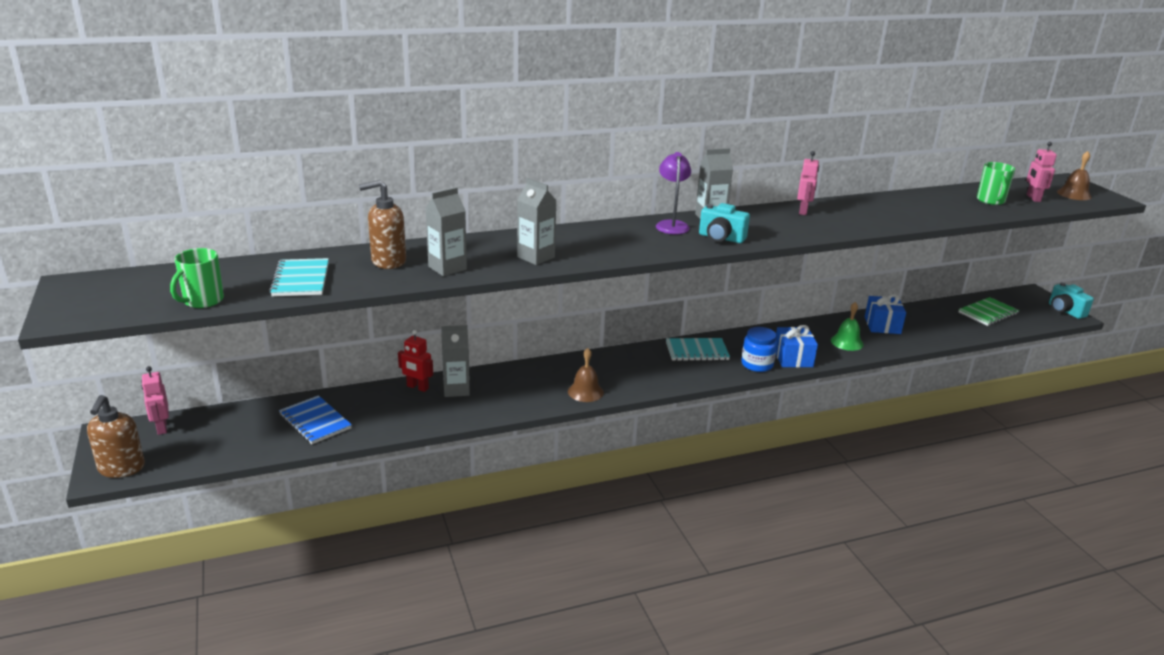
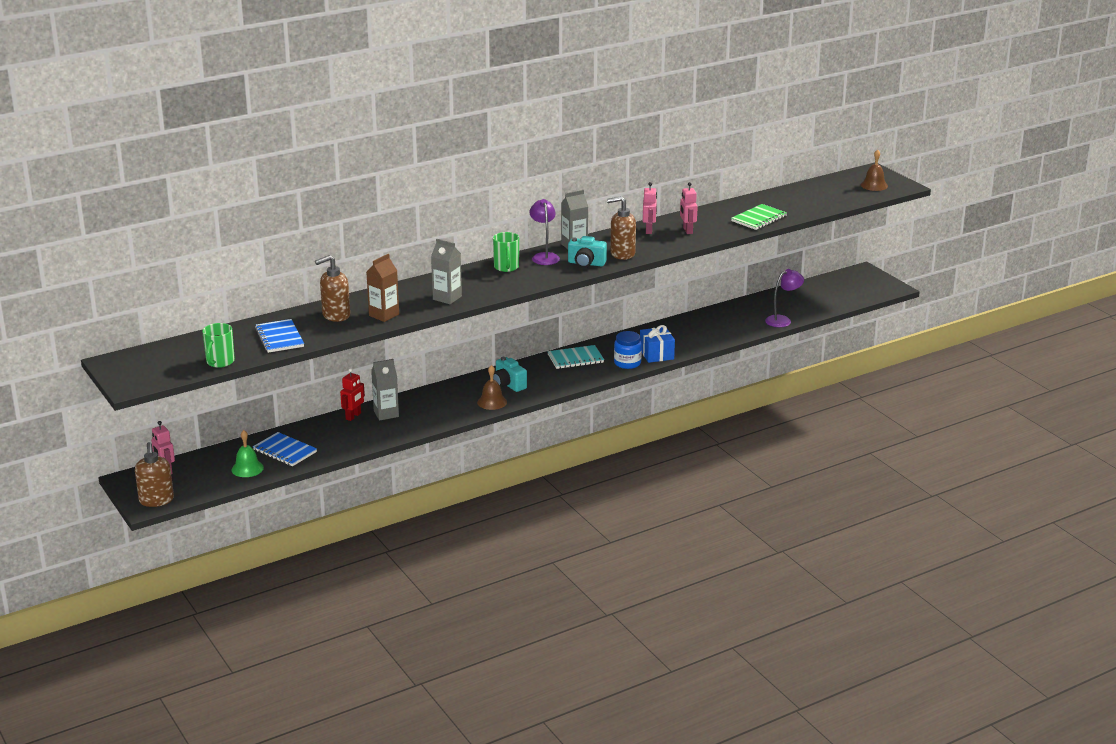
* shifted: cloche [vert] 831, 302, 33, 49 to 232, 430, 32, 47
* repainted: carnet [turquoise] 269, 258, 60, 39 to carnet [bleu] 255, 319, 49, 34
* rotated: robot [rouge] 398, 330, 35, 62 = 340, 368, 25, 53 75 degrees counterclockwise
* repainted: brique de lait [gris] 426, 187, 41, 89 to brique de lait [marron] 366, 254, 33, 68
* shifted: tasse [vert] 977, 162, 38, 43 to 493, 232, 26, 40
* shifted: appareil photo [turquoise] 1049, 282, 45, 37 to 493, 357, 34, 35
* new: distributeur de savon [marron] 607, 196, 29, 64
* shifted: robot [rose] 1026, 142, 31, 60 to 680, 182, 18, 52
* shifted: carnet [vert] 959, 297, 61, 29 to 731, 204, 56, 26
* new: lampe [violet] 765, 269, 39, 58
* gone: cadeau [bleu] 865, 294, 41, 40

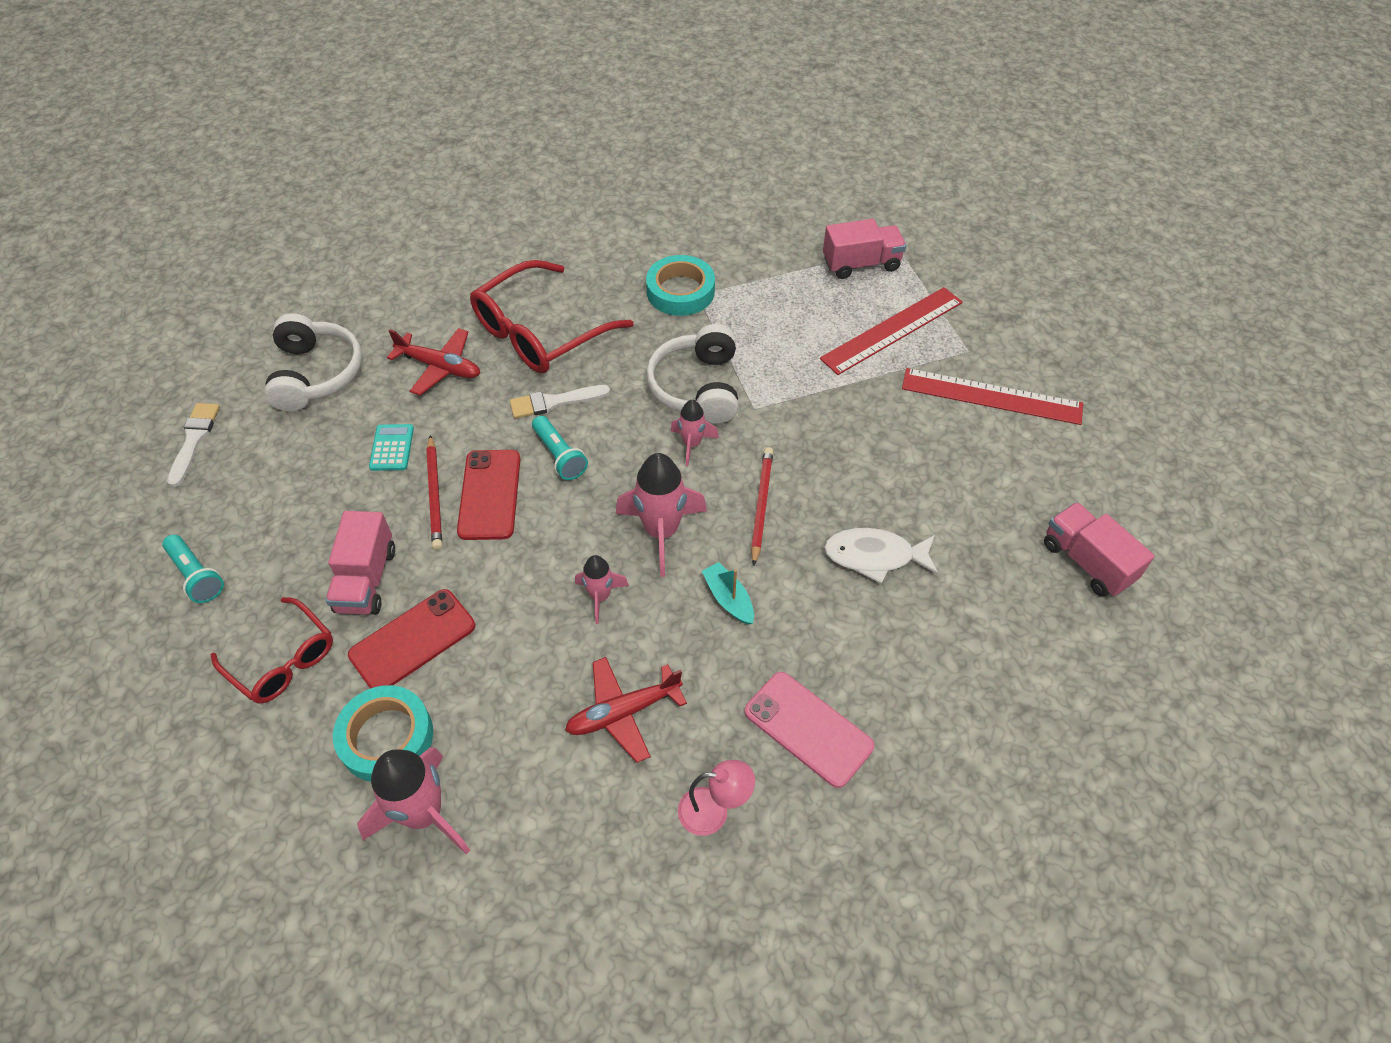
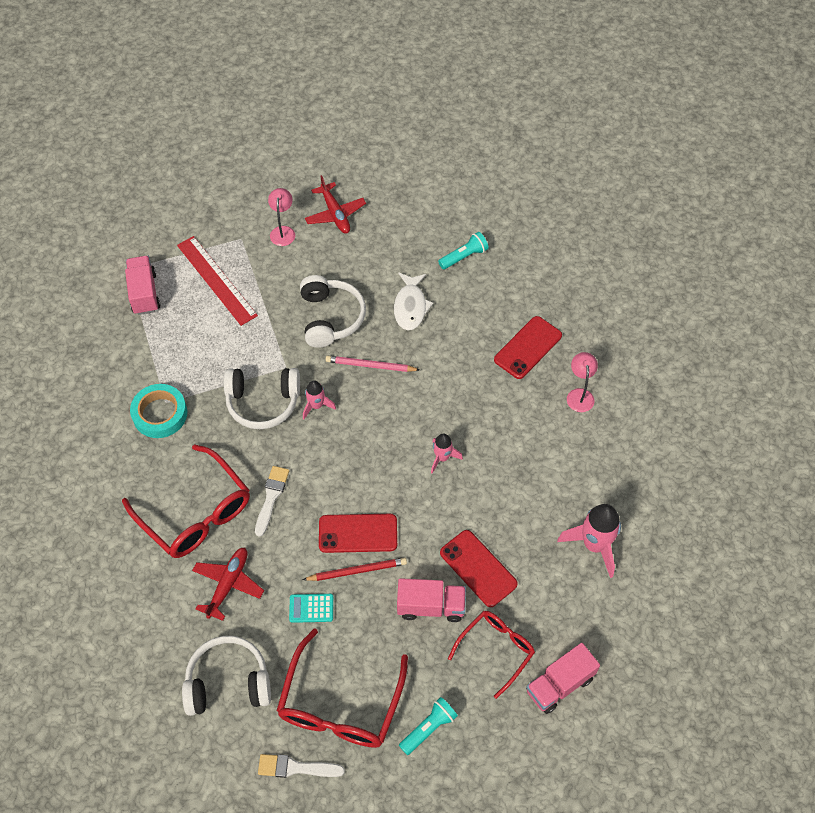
* rotated: pinceau [blanc] 510, 385, 100, 34 = 255, 466, 34, 71 150 degrees counterclockwise
* swapped: règle [rouge] 902, 368, 181, 57 to lampe [rose] 268, 188, 27, 58
* new: lunettes [rouge] 276, 628, 132, 120
* new: casque audio [blanc] 300, 275, 66, 73
* shifted: avion [rouge] 565, 657, 122, 106 to 305, 175, 61, 59
* repainted: crayon [rouge] 751, 447, 22, 119 to crayon [rose] 325, 356, 95, 16
* shifted: lampe de poche [turquoise] 532, 416, 56, 64 to 438, 232, 51, 37
* repainted: téléphone [rose] 745, 672, 129, 116 to téléphone [rouge] 494, 316, 68, 63
* shifted: camion [rose] 1044, 502, 111, 95 to 526, 643, 74, 71
* gone: ruban adhésif [turquoise] 333, 685, 100, 97
* gone: fusée [rose] 616, 453, 91, 124
* gone: bateau [turquoise] 702, 562, 52, 63

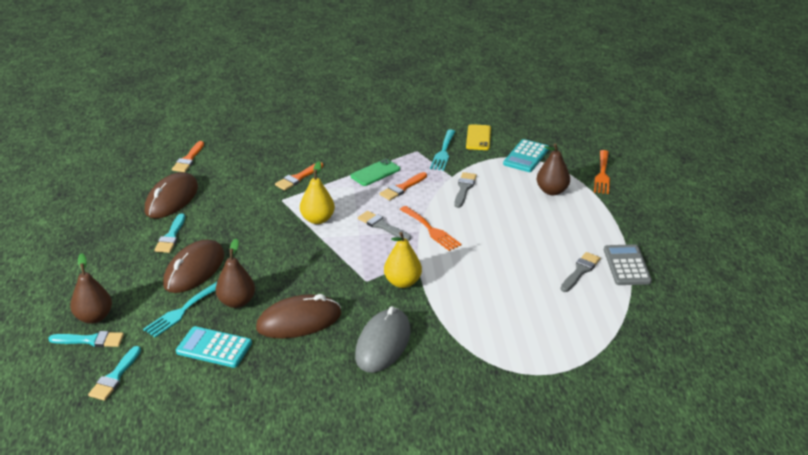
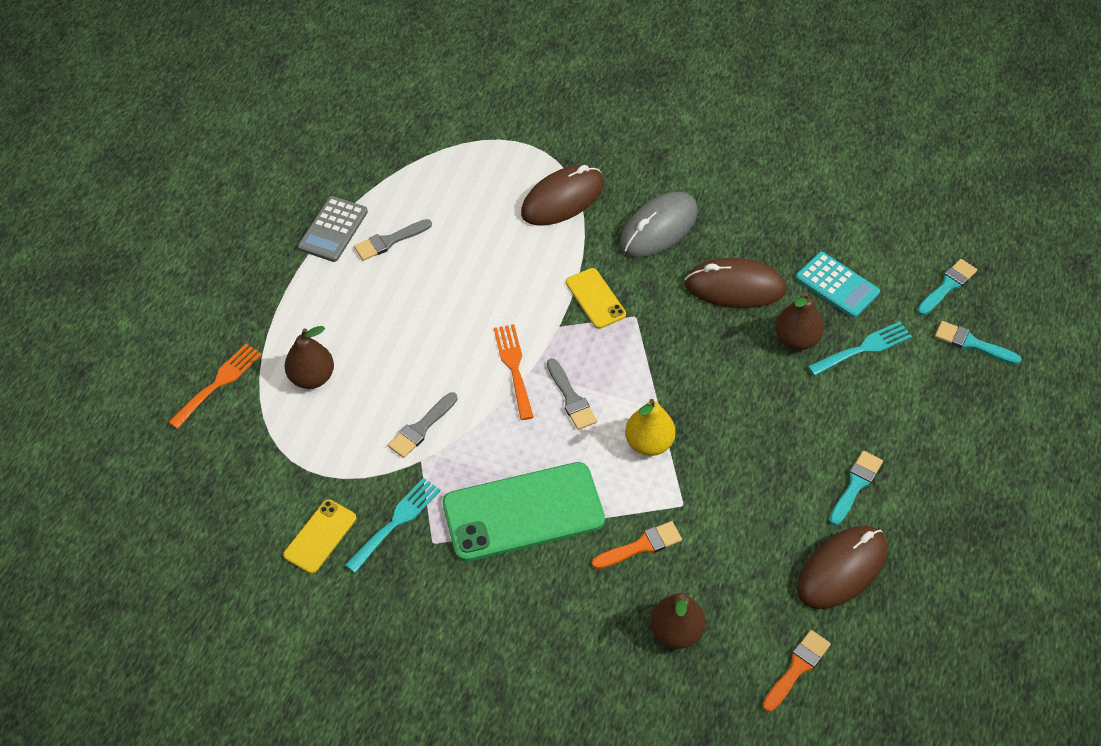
* scaled: téléphone [vert] 351, 159, 49, 27 = 443, 462, 162, 100 x2.00
* shifted: souris [marron] 163, 240, 61, 53 to 521, 165, 83, 61
* swapped: poire [jaune] 384, 232, 38, 56 to téléphone [jaune] 566, 268, 60, 61
* shifted: poire [marron] 70, 253, 42, 71 to 651, 593, 54, 56
* gone: pinceau [orange] 380, 172, 47, 28
* gone: calculatrice [turquoise] 503, 139, 46, 33

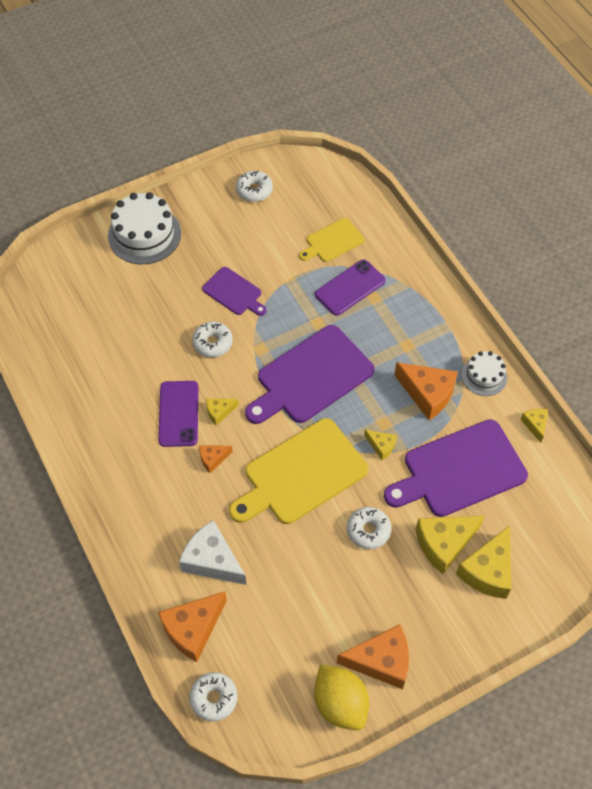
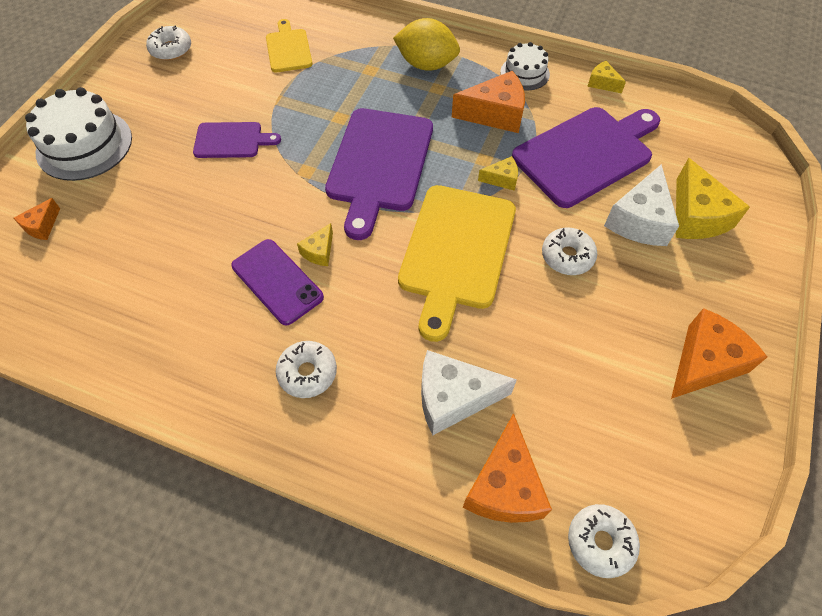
* shifted: fromage [orange] 199, 445, 34, 28 to 14, 198, 46, 42
* rotated: planche à découper [jaune] 299, 218, 65, 44 = 266, 19, 47, 53 150 degrees clockwise
* shifted: beignet [blanc] 192, 321, 41, 36 to 276, 341, 61, 57
* shifted: citron [jaune] 314, 665, 55, 65 to 393, 18, 67, 53
* rotated: planche à découper [violet] 384, 419, 144, 98 = 512, 107, 148, 101 150 degrees counterclockwise
* repainted: fromage [jaune] 416, 516, 68, 58 to fromage [blanc] 604, 164, 75, 82
* gone: téléphone [violet] 315, 260, 70, 56

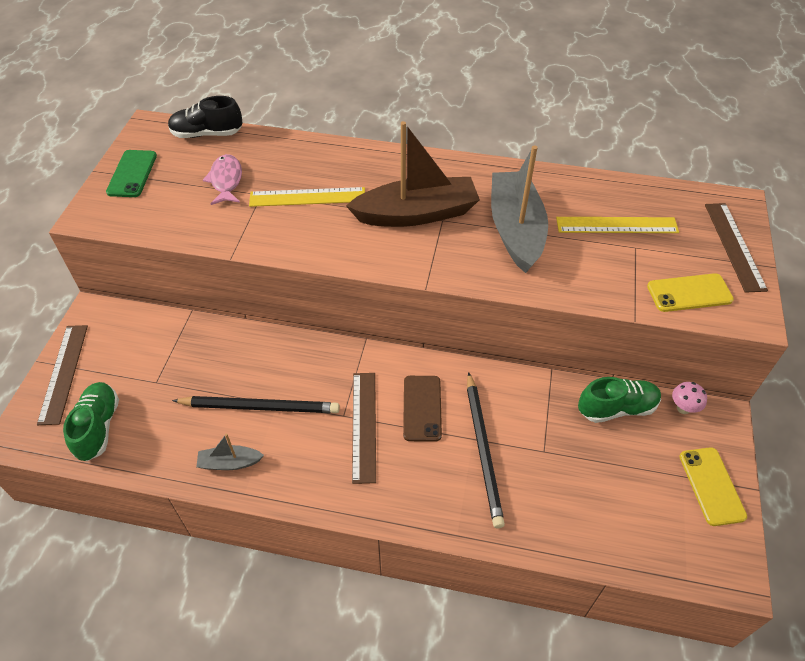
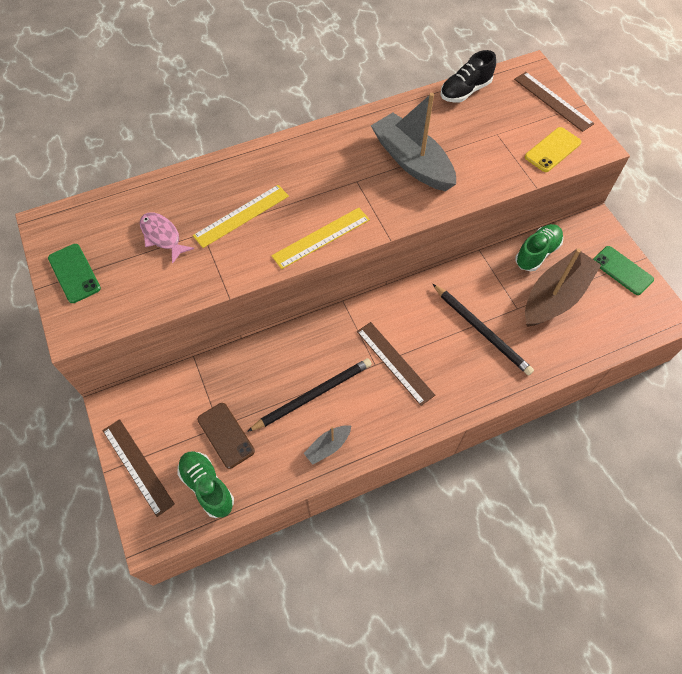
* shifted: téléphone [marron] 403, 376, 39, 66 to 197, 403, 58, 66
* shifted: règle [jaune] 556, 217, 123, 16 to 271, 208, 99, 61
* shifted: chaussure [noir] 168, 96, 75, 42 to 441, 50, 55, 53
* shifted: bateau [marron] 346, 121, 134, 106 to 525, 248, 76, 79
* repainted: téléphone [jaune] 679, 447, 68, 79 to téléphone [vert] 593, 246, 61, 49
* gone: champignon [rose] 672, 382, 35, 32

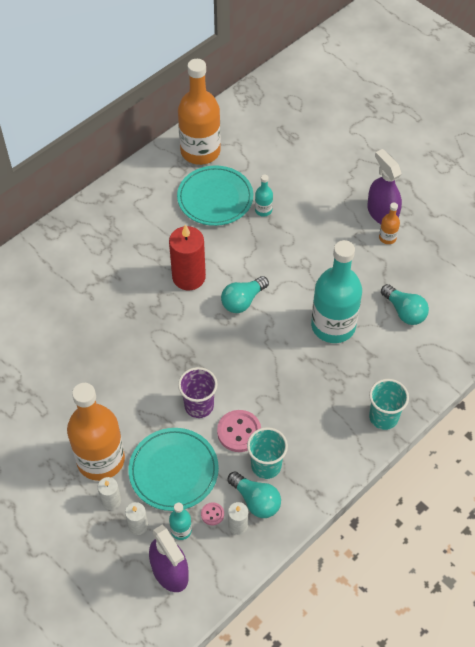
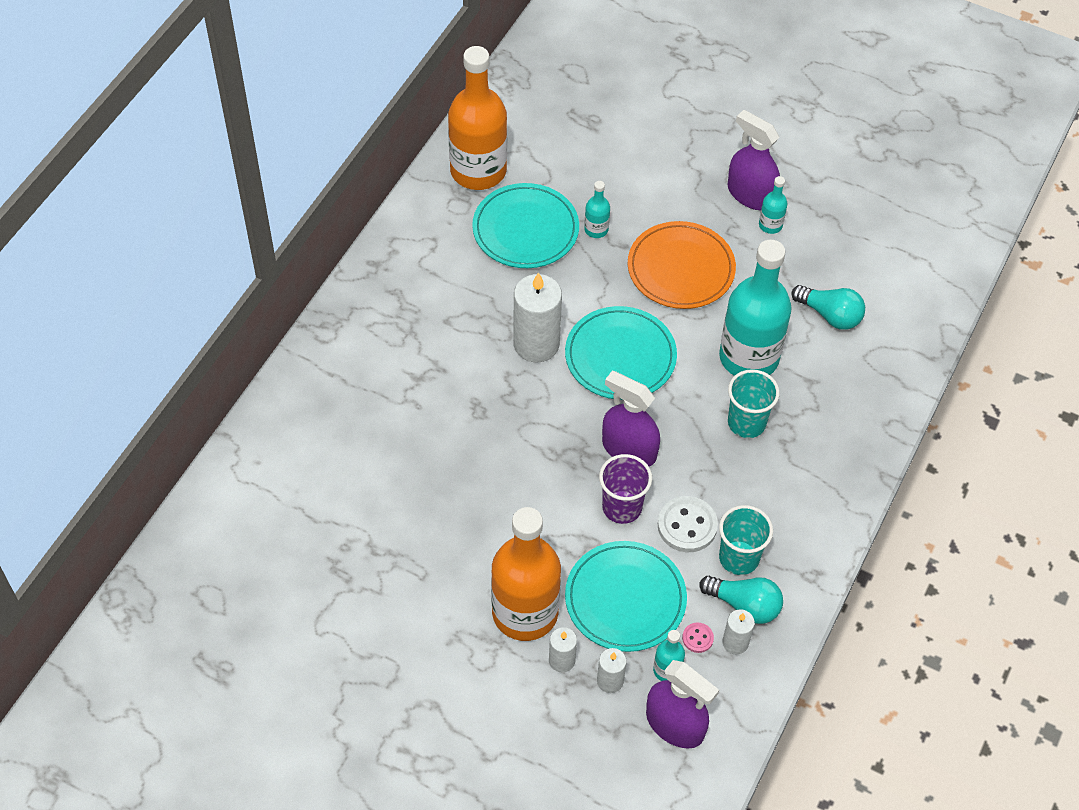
* repainted: bougie [rouge] 169, 224, 37, 66 to bougie [blanc] 513, 272, 49, 90
* swapped: ampoule [turquoise] 221, 276, 48, 37 to assiette [turquoise] 565, 306, 112, 94
* new: vaporisateur [violet] 602, 371, 58, 95
* new: assiette [orange] 628, 221, 108, 88
* repainted: bouton [rose] 217, 410, 44, 42 to bouton [blanc] 658, 496, 60, 56
* shifted: gobelet [turquoise] 369, 379, 40, 51 to 728, 369, 52, 69
* repainted: bouteille [orange] 379, 203, 21, 41 to bouteille [turquoise] 759, 176, 28, 58

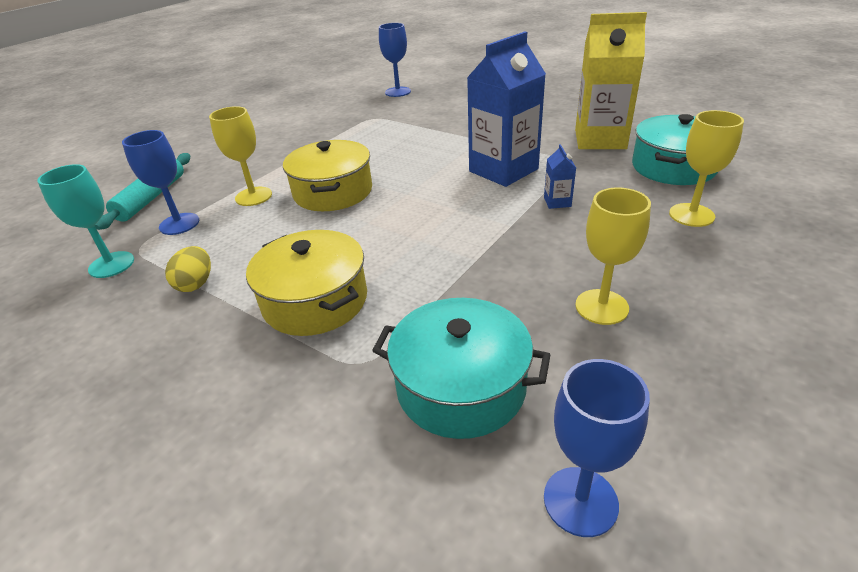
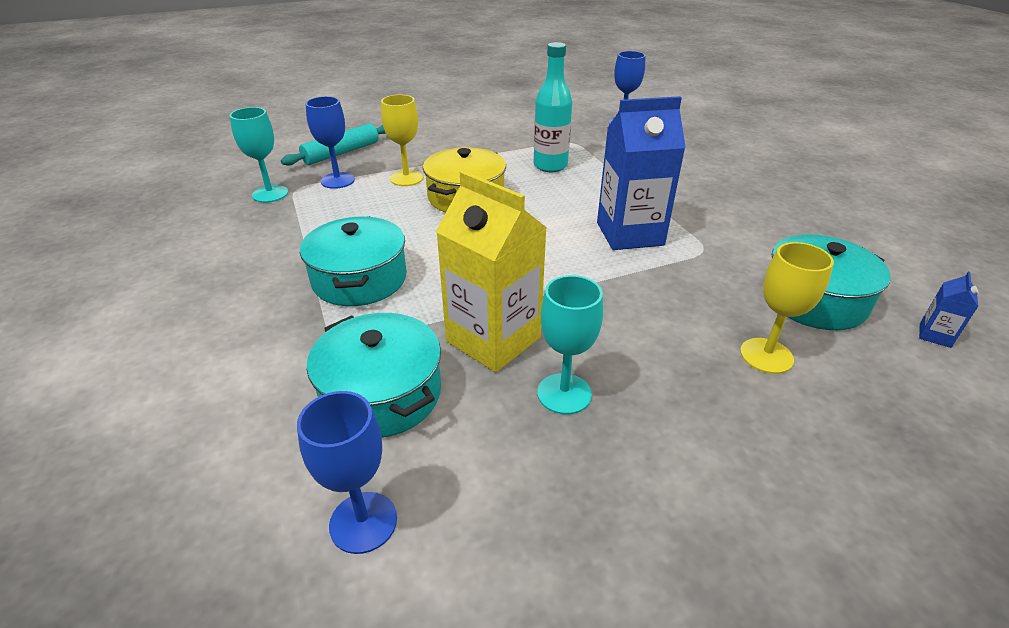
* repainted: marmite [jaune] 246, 230, 121, 106 to marmite [turquoise] 300, 216, 107, 90
* shifted: brique de lait [jaune] 575, 12, 72, 137 to 436, 171, 111, 201
* new: bouteille [turquoise] 534, 42, 38, 130
* repainted: verre à pied [jaune] 575, 188, 76, 137 to verre à pied [turquoise] 537, 275, 66, 140
* shifted: brique de lait [bleu] 544, 144, 32, 65 to 919, 272, 60, 76
* gone: œuf [jaune] 165, 246, 46, 46

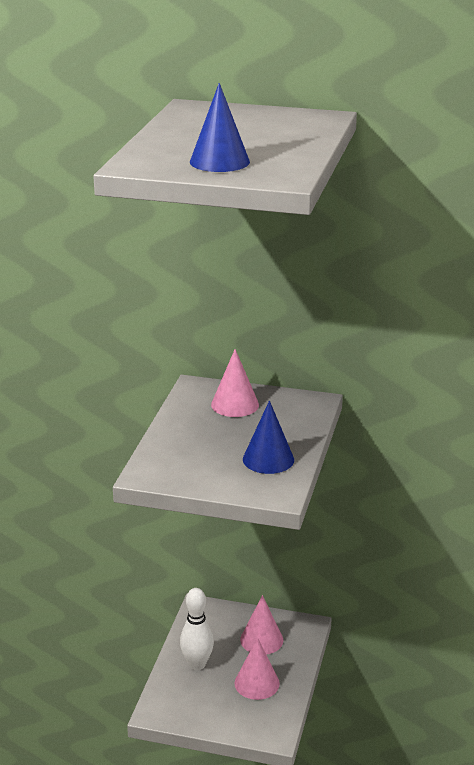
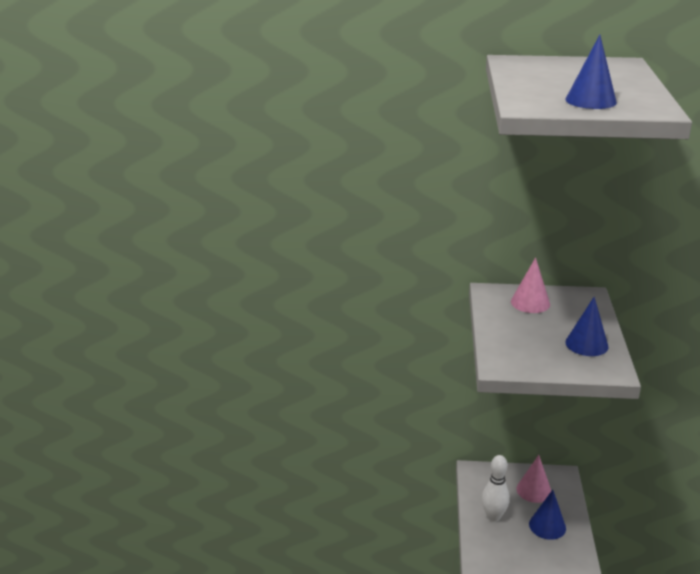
* repainted: cône [rose] 234, 637, 46, 63 to cône [bleu] 529, 490, 37, 50

